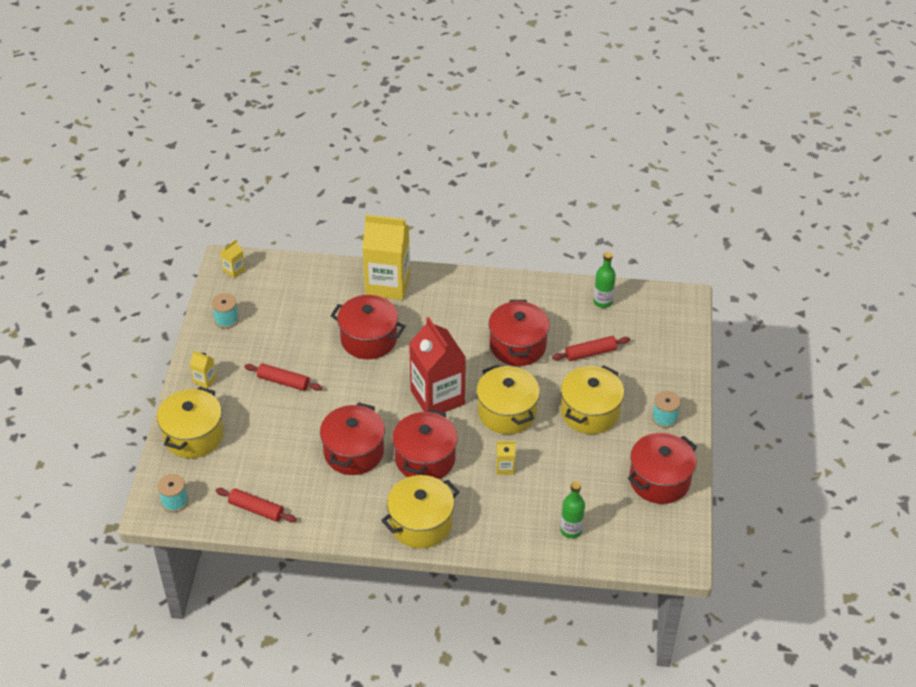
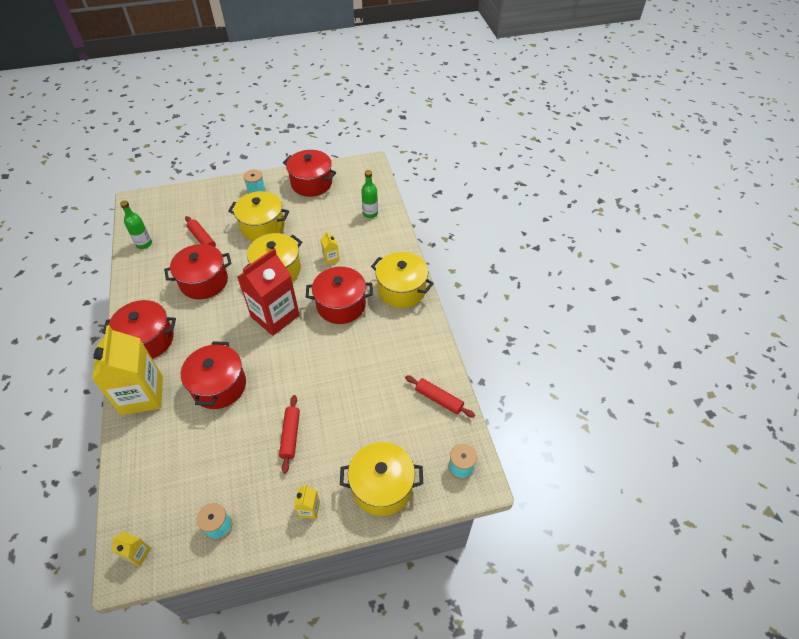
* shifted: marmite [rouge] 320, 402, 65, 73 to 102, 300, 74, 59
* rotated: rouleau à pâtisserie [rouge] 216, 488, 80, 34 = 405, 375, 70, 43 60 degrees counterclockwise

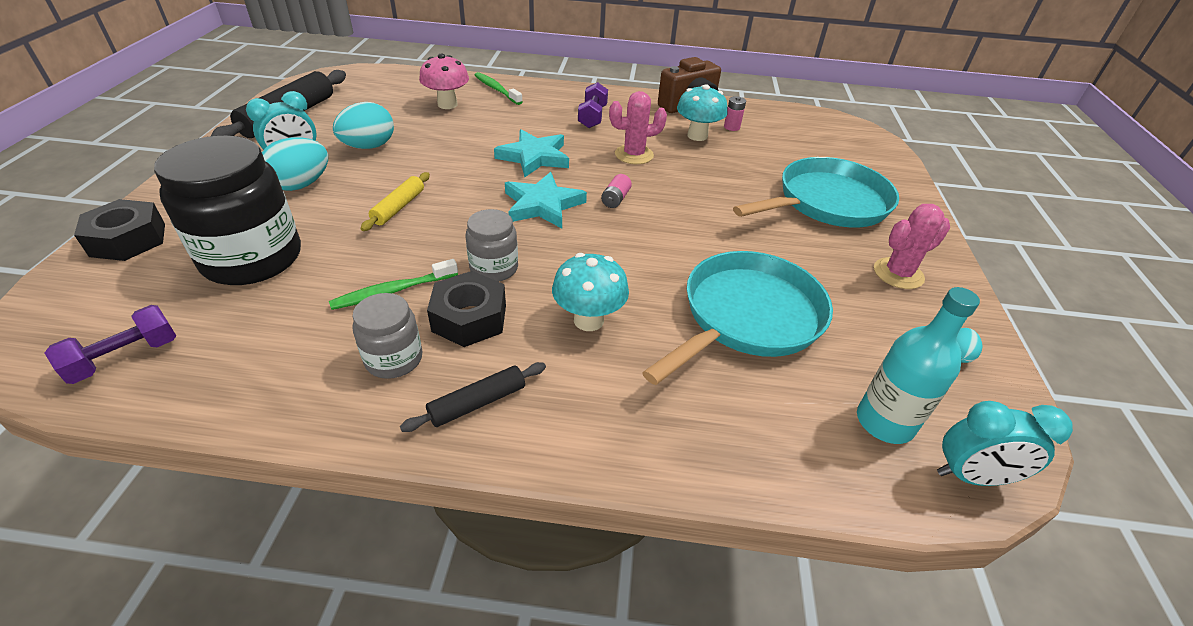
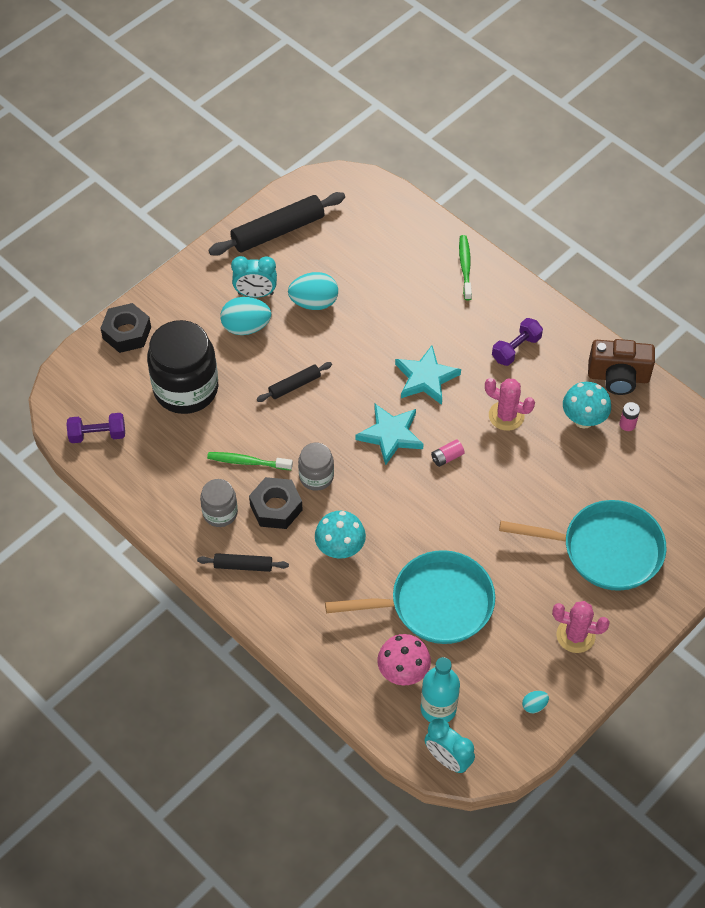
* repainted: rouleau à pâtisserie [jaune] 360, 172, 70, 59 to rouleau à pâtisserie [noir] 257, 362, 75, 40
* shifted: champignon [rose] 419, 54, 50, 55 to 377, 634, 54, 51

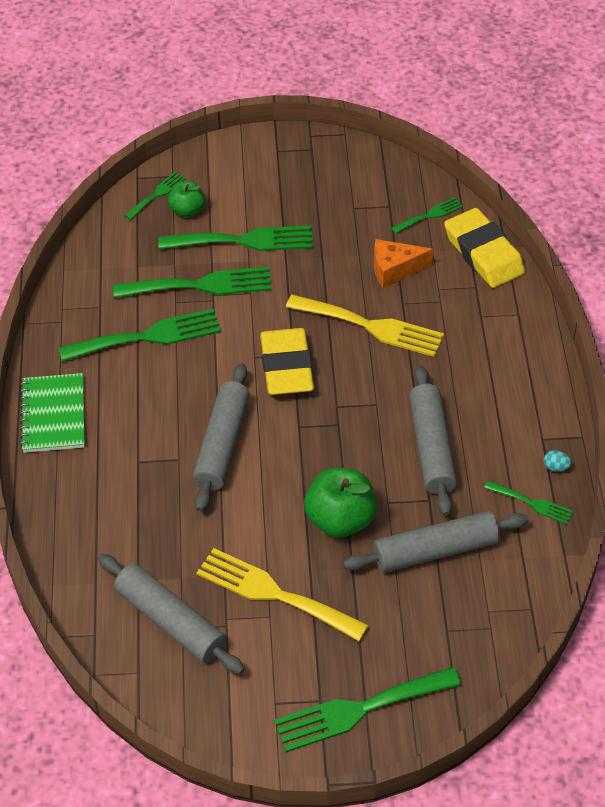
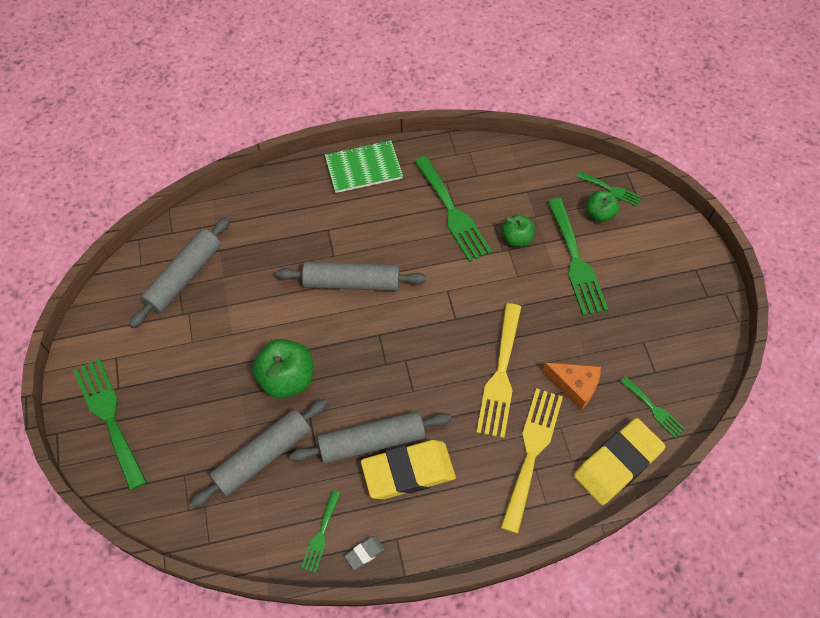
* rotated: rouleau à pâtisserie [gris] 343, 511, 186, 62 = 189, 399, 139, 109 75 degrees clockwise
* swapped: œuf [turquoise] 544, 450, 28, 22 to gomme [gris] 345, 536, 40, 34
* shifted: gomme [jaune] 260, 328, 54, 67 to 361, 440, 95, 59
* shifted: fourchette [jaune] 197, 548, 172, 93 to 500, 388, 63, 146
* swapped: fourchette [vert] 113, 267, 159, 31 to pomme [vert] 502, 215, 33, 32
* rotated: fromage [orange] 374, 239, 59, 49 = 542, 363, 59, 47 135 degrees clockwise

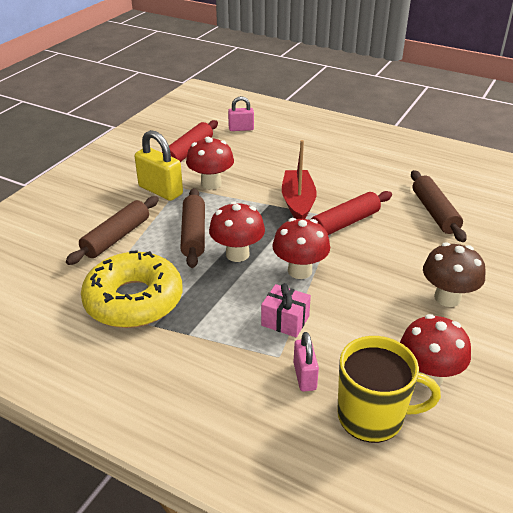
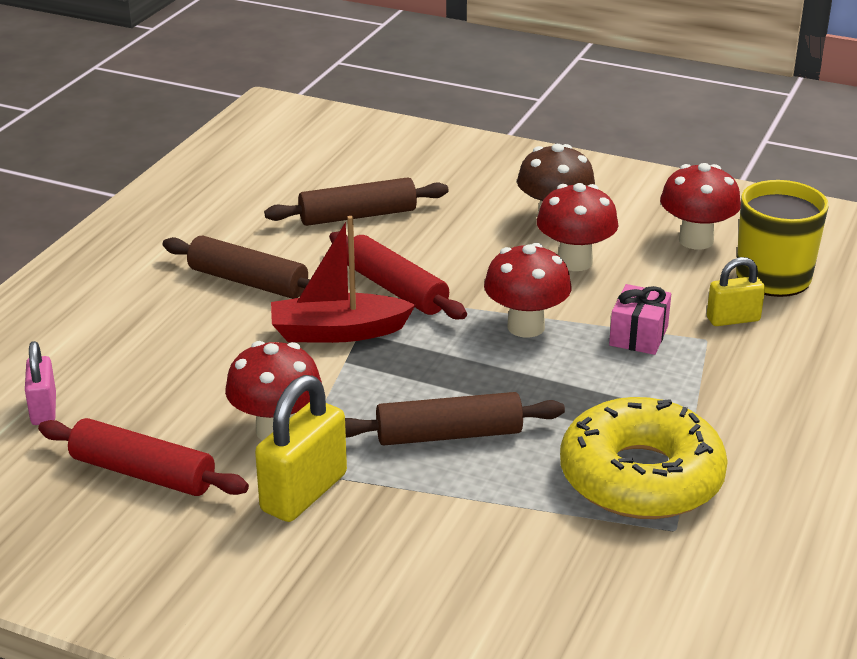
* shifted: rouleau à pâtisserie [marron] 66, 196, 93, 69 to 163, 235, 147, 64
* shifted: champignon [rouge] 209, 201, 56, 61 to 537, 183, 81, 88
* repainted: cadenas [rose] 294, 332, 25, 60 to cadenas [jaune] 707, 257, 58, 69

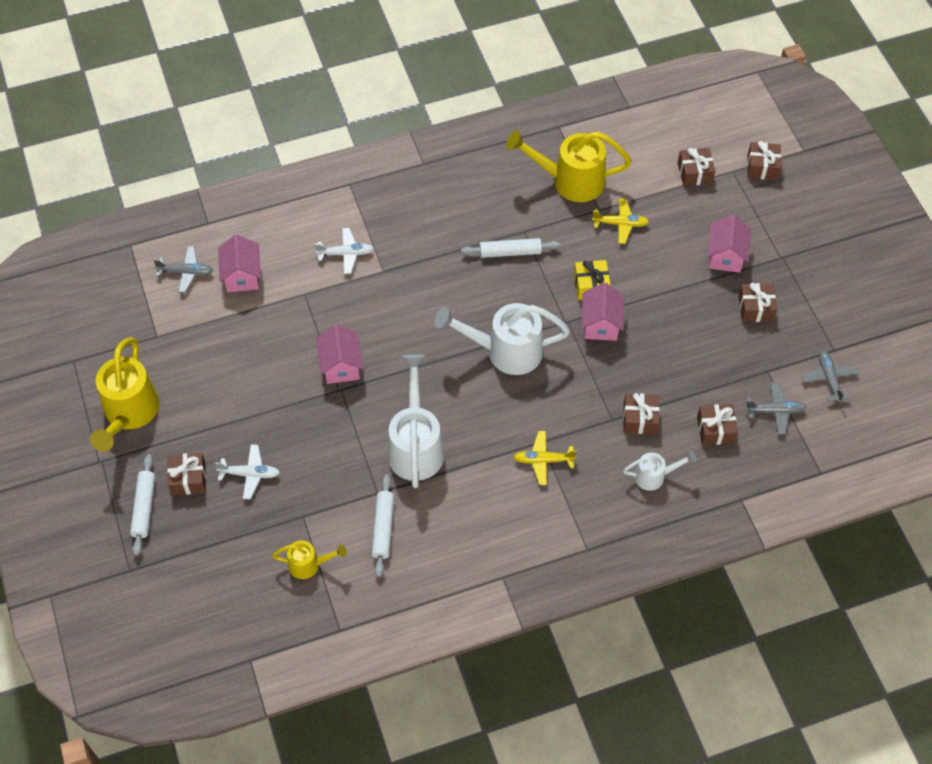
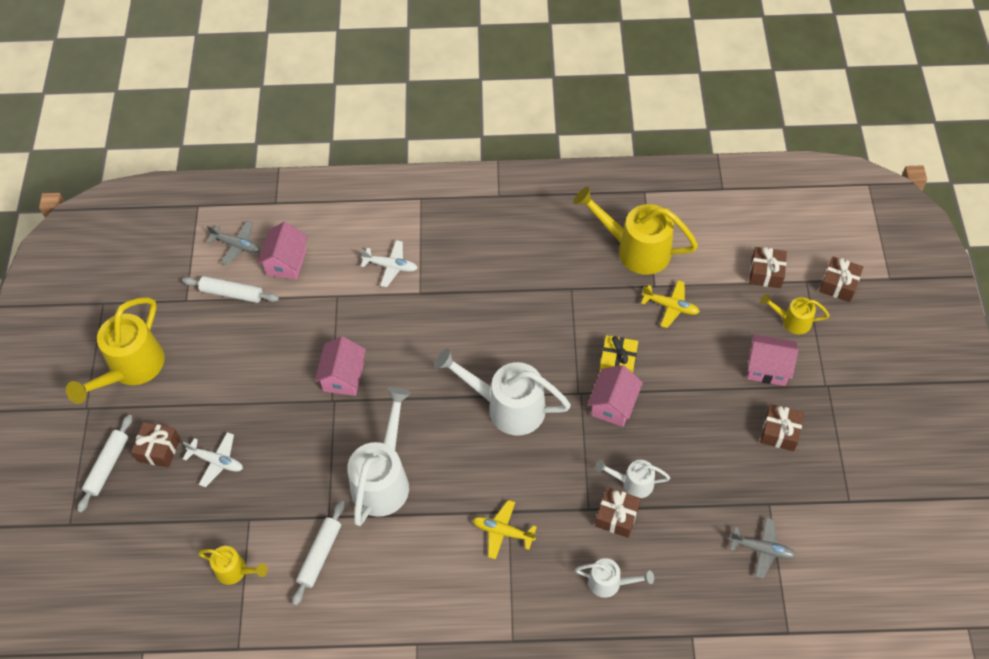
* shifted: rouleau à pâtisserie [blanc] 461, 238, 99, 20 to 182, 276, 97, 27
* new: arrosoir [blanc] 595, 460, 75, 38
* rotated: maison [rose] 707, 214, 44, 59 = 747, 334, 52, 52 75 degrees clockwise
* new: arrosoir [jaune] 760, 294, 69, 40
* gone: cadeau [marron] 697, 404, 41, 41
* gone: avion [gris] 801, 350, 58, 53

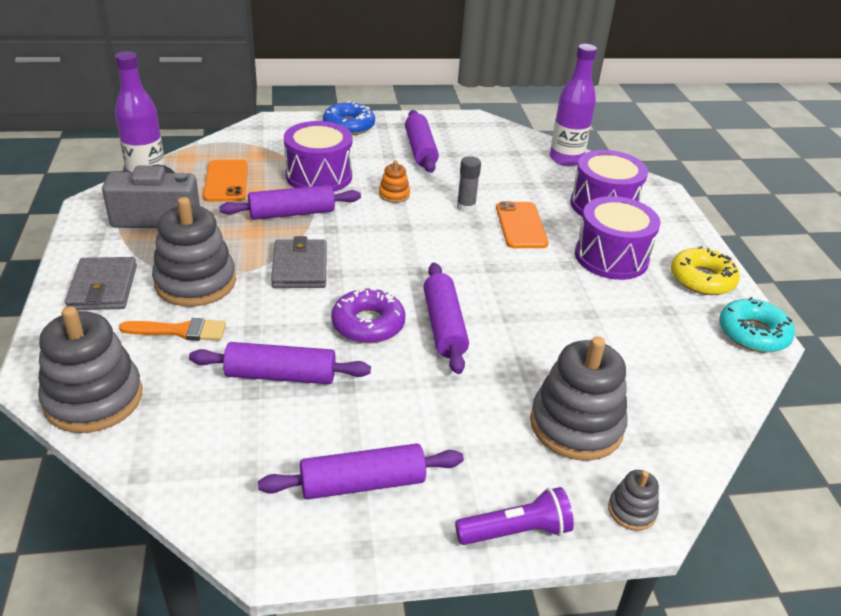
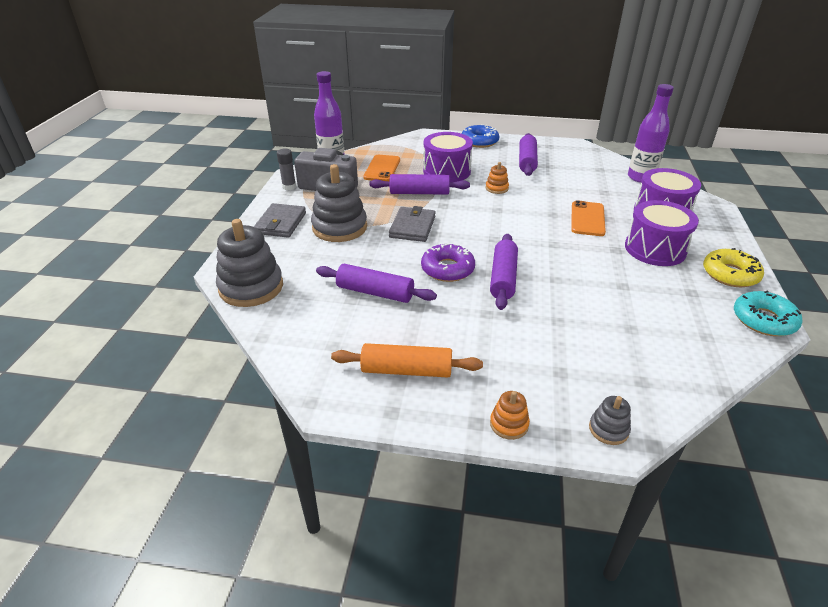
* shifted: bâton de colle [gris] 457, 156, 24, 57 to 277, 148, 19, 42
* repainted: rouleau à pâtisserie [violet] 258, 444, 206, 56 to rouleau à pâtisserie [orange] 331, 343, 152, 34
* swapped: lampe de poche [violet] 455, 487, 119, 58 to jouet à empiler [orange] 490, 391, 40, 49
* gone: pinceau [orange] 119, 318, 107, 23
* gone: jouet à empiler [gris] 530, 336, 98, 125

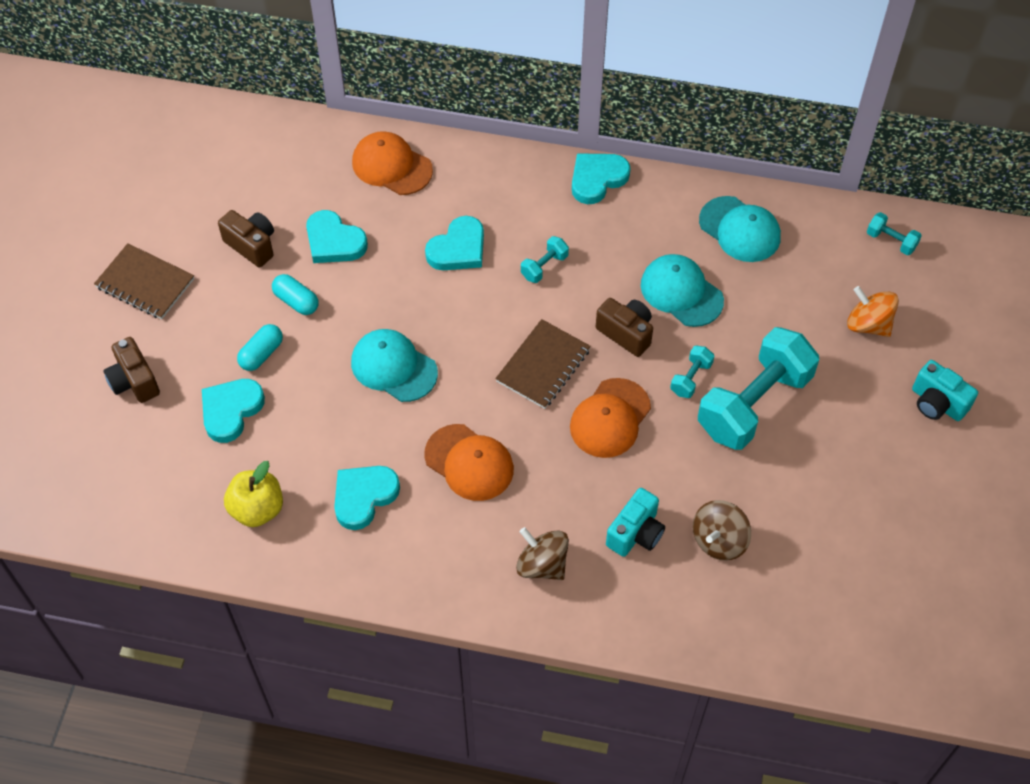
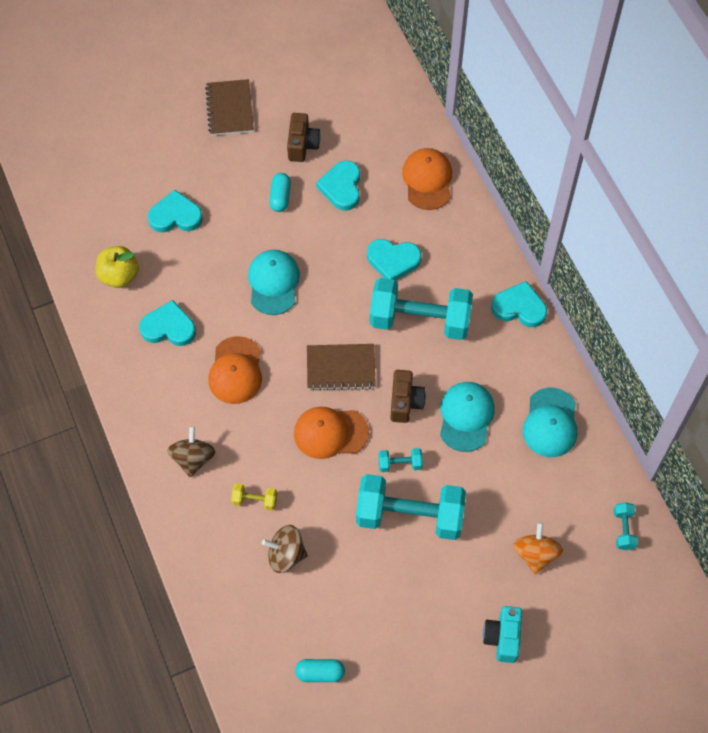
* swapped: appareil photo [turquoise] 606, 488, 59, 69 to haltère [jaune] 231, 483, 46, 28
* shifted: gélule [turquoise] 237, 324, 46, 47 to 295, 659, 50, 23
* scaled: haltère [turquoise] 521, 236, 48, 47 = 370, 278, 103, 62 x2.39
* gone: appareil photo [marron] 103, 337, 57, 66

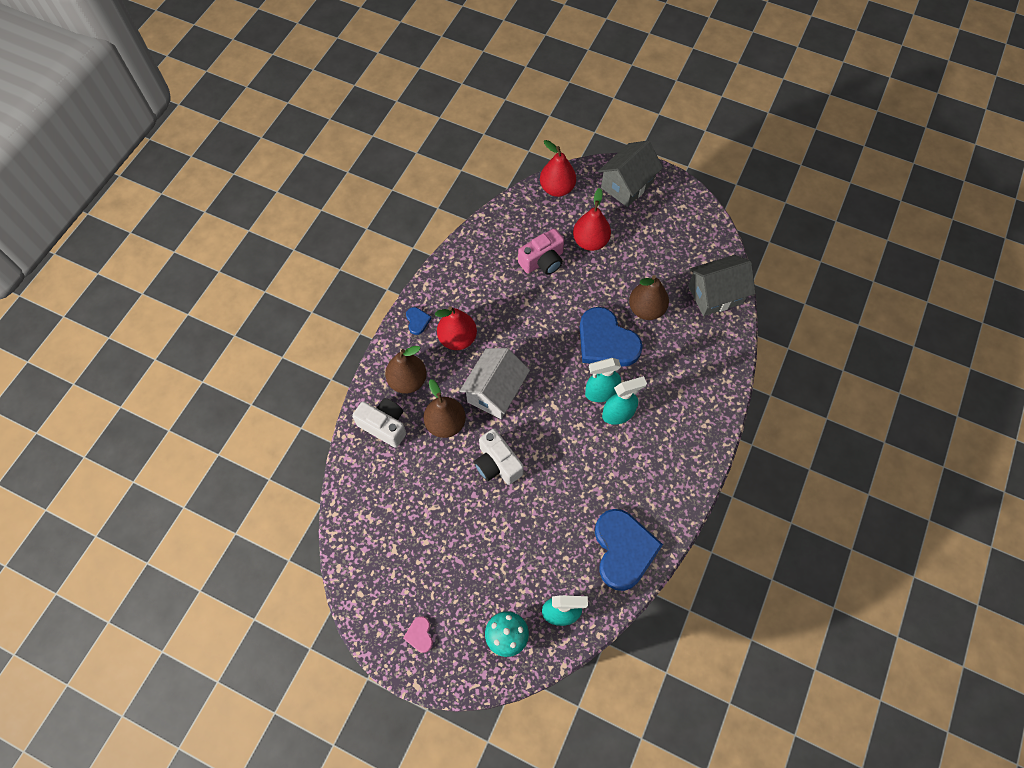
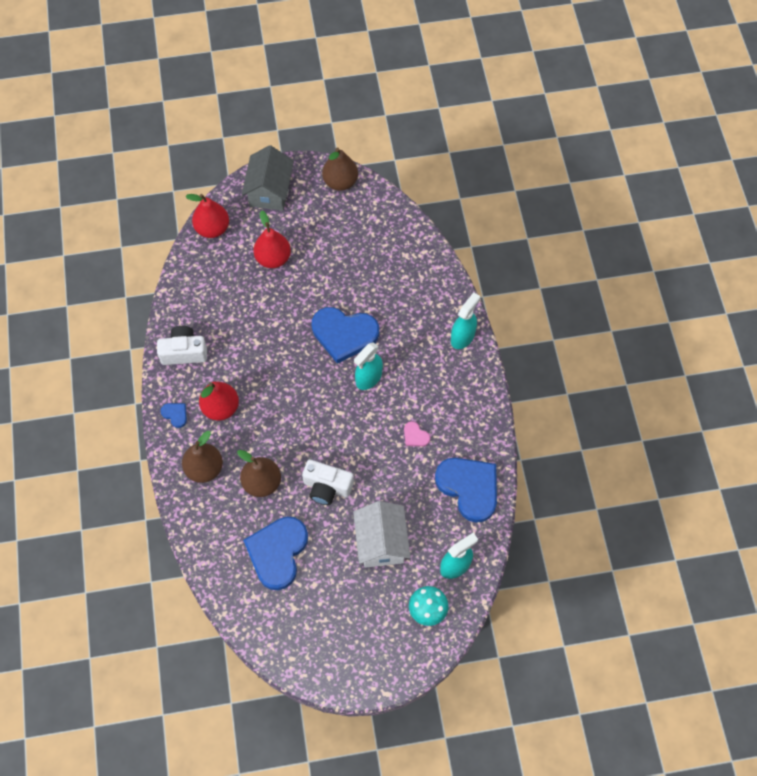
* shifted: appareil photo [blanc] 352, 398, 54, 50 to 157, 326, 50, 39
* new: cœur [bleu] 243, 517, 65, 73
* shifted: poire [marron] 629, 275, 40, 45 to 322, 147, 36, 44
* shifted: maison [blanc] 460, 348, 70, 71 to 353, 501, 57, 67
* shifted: cœur [rose] 403, 616, 30, 37 to 404, 421, 26, 26
* shifted: vaporisateur [turquoise] 602, 376, 45, 49 to 451, 292, 29, 57
* gone: appareil photo [rose] 518, 228, 46, 47
* gone: maison [gris] 688, 255, 68, 61

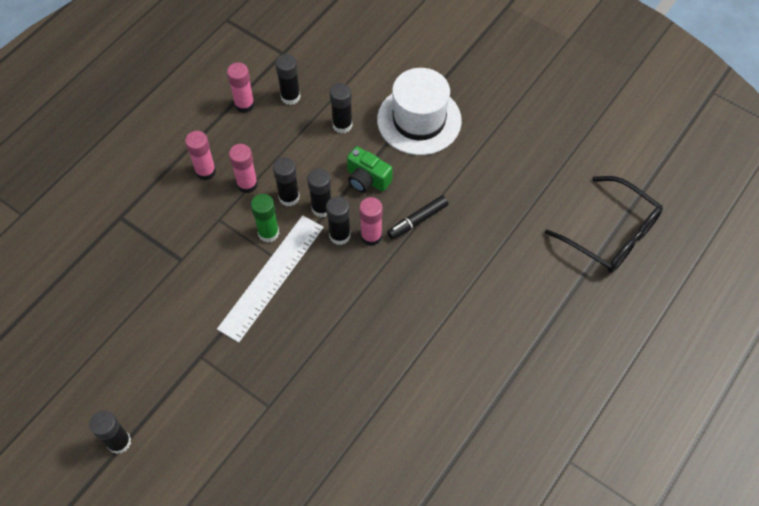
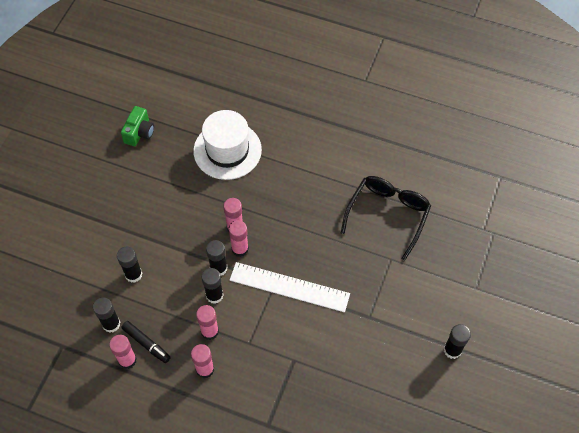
* shifted: appareil photo [vert] 347, 147, 46, 45 to 121, 106, 33, 40
* shifted: feutre [noir] 387, 195, 61, 44 to 121, 321, 50, 42
* shifted: chapeau [blanc] 377, 68, 85, 87 to 193, 110, 69, 70
* repainted: bâton de colle [noir] 326, 196, 25, 49 to bâton de colle [rose] 229, 220, 20, 37
* shifted: lunettes [noir] 545, 176, 118, 97 to 341, 176, 90, 85
* gone: bâton de colle [vert] 251, 194, 28, 49

